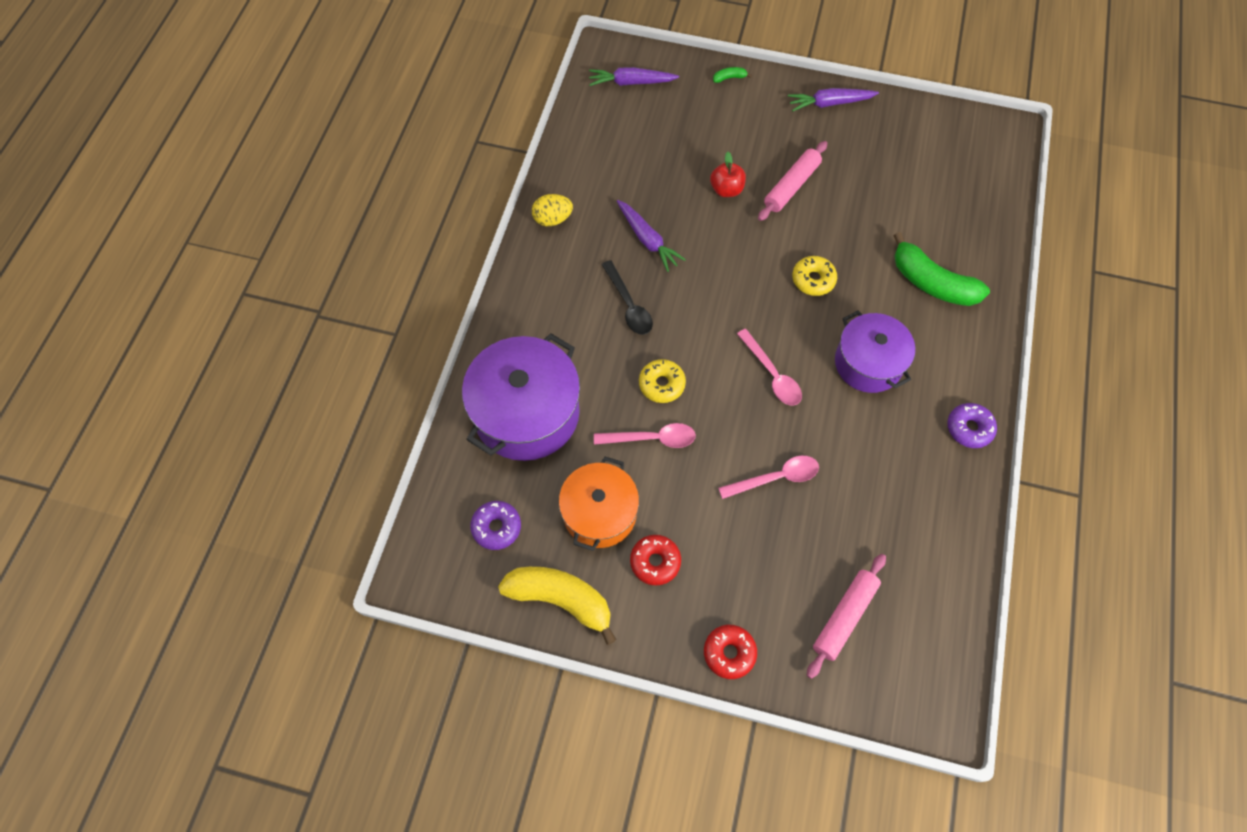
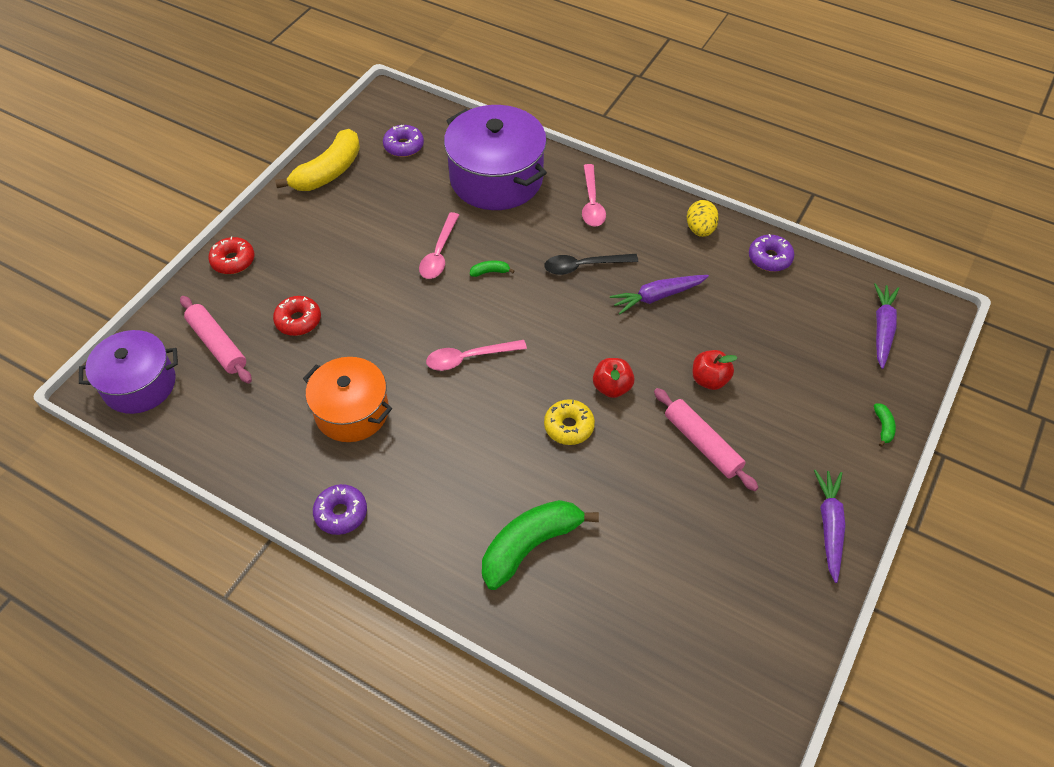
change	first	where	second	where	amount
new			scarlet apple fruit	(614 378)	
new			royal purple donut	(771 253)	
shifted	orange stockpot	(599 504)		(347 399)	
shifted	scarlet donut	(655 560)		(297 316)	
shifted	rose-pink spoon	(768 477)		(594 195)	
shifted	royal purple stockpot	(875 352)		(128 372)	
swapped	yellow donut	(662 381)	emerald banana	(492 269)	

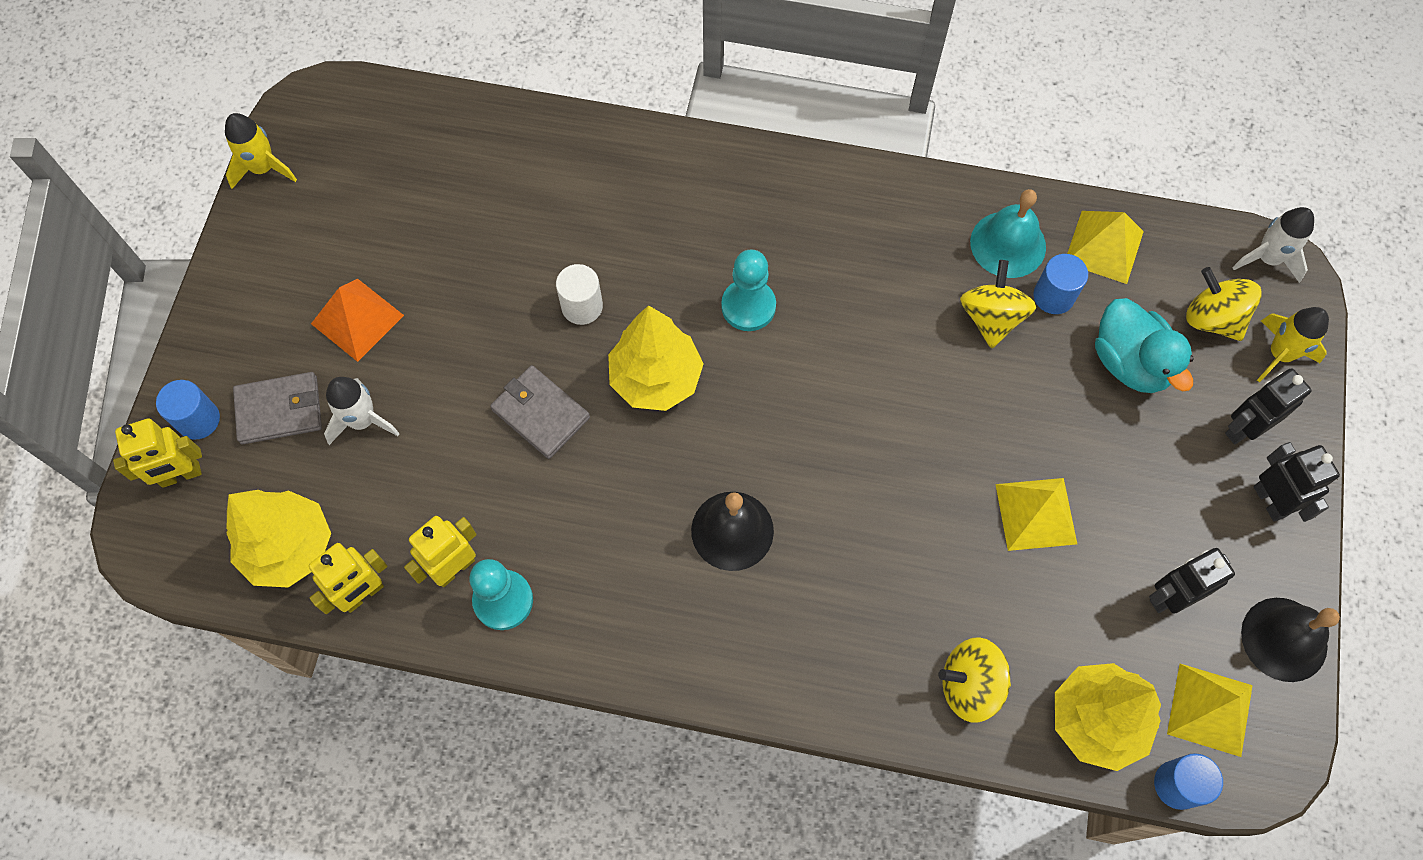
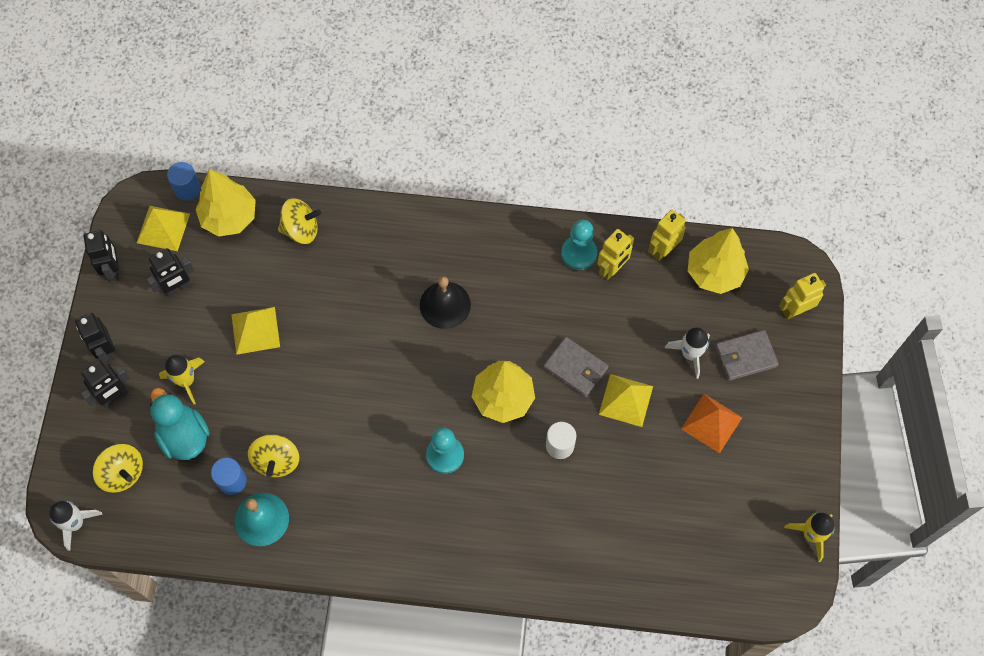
change	first	where	second	where	amount
gone	cobalt cylinder	(188 410)			
shifted	yellow solid pyramid	(1105 247)		(626 400)	
shifted	yellow spaceship	(1293 344)		(182 379)	
swapped	ebony school bell	(1290 640)	ebony robot figure	(101 255)	

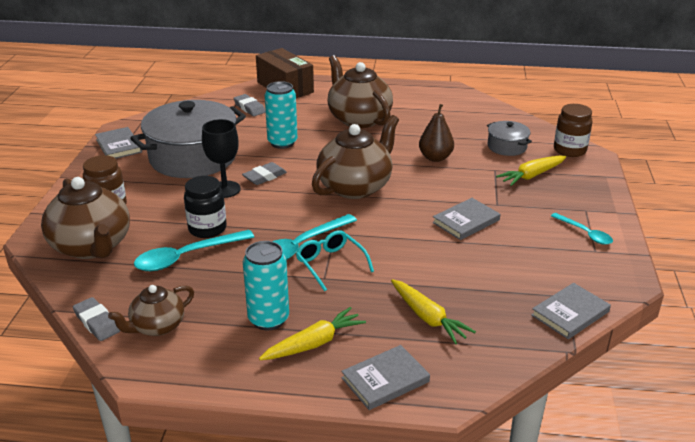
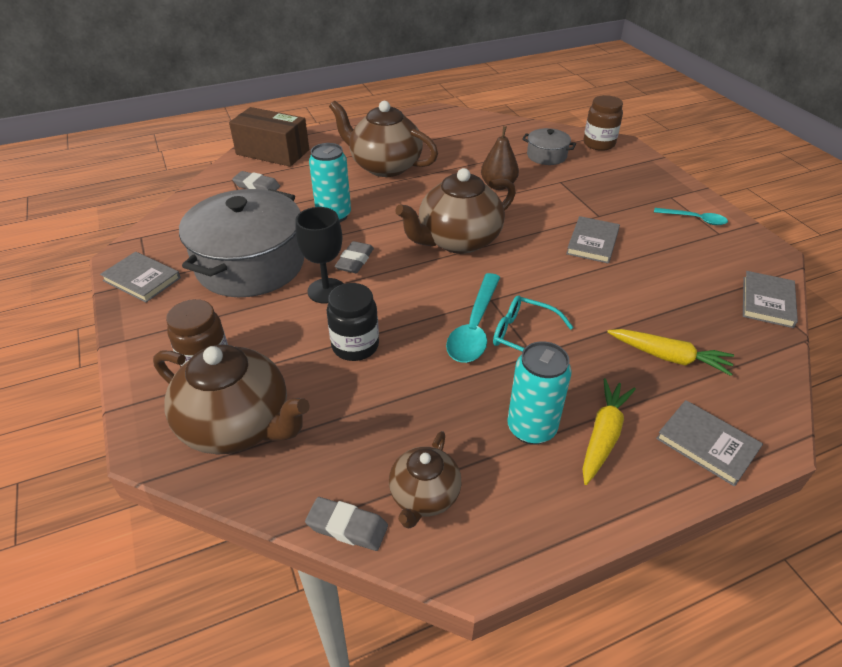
change	first	where	second	where	amount
gone	teal spoon	(194 250)			
gone	yellow toy carrot	(531 170)			
rotated	dark brown china teapot	(355 157)		(455 211)	135 degrees counterclockwise
rotated	grey book	(385 377)		(709 443)	75 degrees counterclockwise

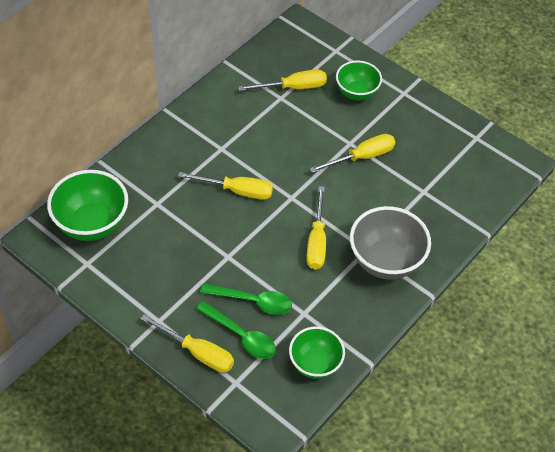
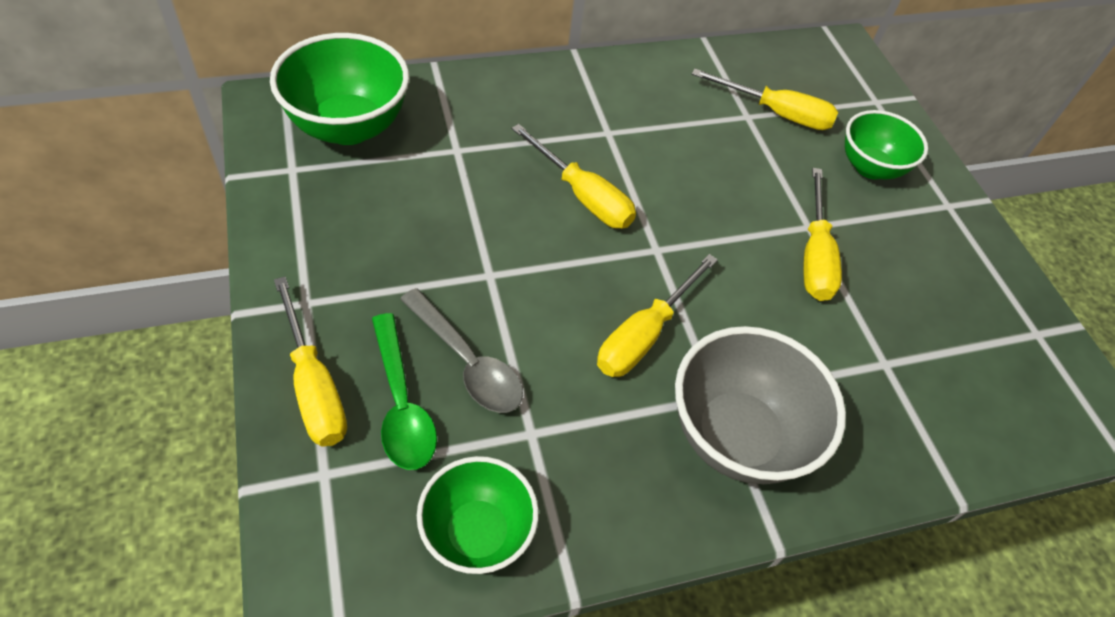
change	first	where	second	where	amount
repainted	emerald spoon	(246 299)	grey spoon	(461 350)	
rotated	yellow flat screwdriver	(352 153)		(822 234)	90 degrees clockwise

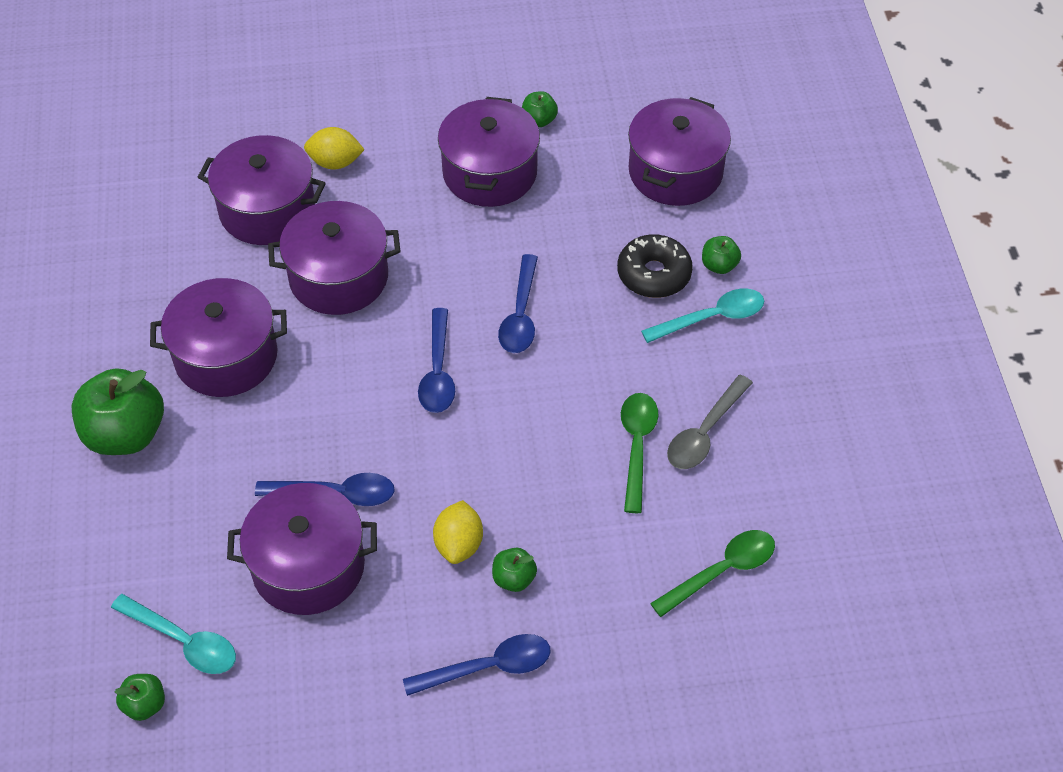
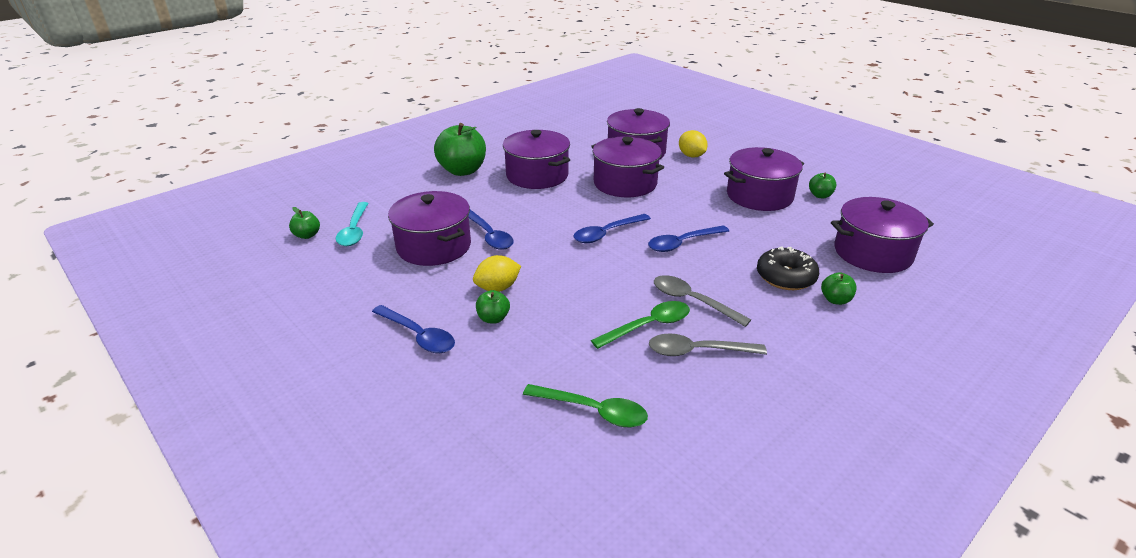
change	first	where	second	where	amount
gone	teal spoon	(702 315)			
new			grey spoon	(702 301)	

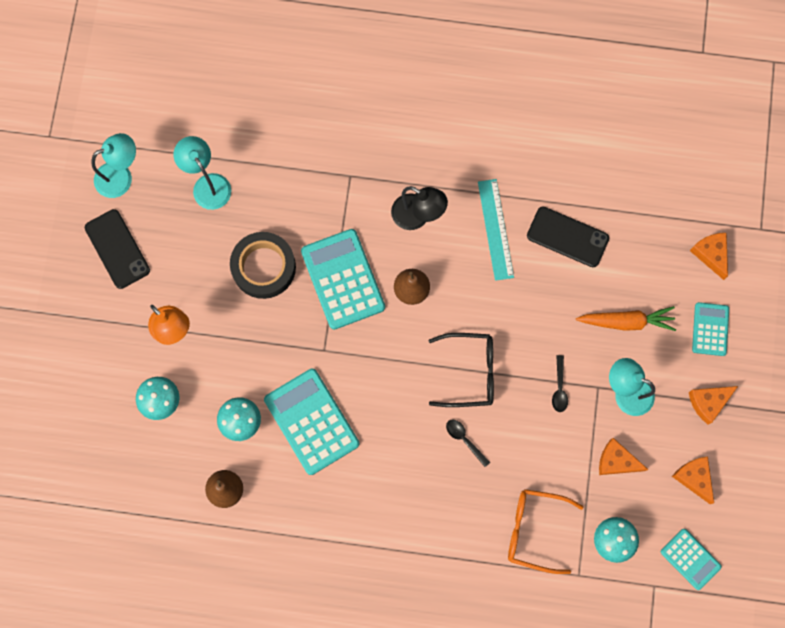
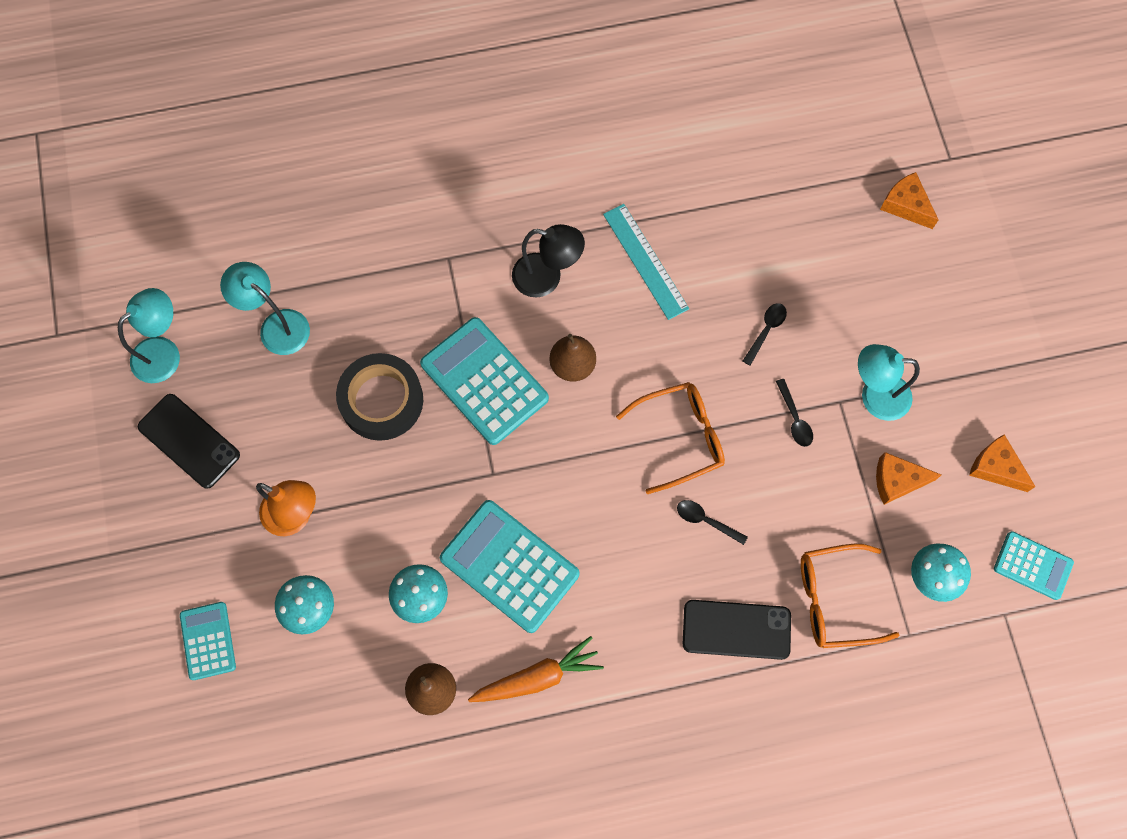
change	first	where	second	where	amount
gone	orange cheese	(713 405)			
new			ebony spoon	(765 334)	
shifted	ebony phone	(568 237)		(737 630)	
shifted	orange toy carrot	(626 318)		(536 669)	
shifted	teal calculator	(710 329)		(208 641)	
repainted	ebony glasses	(461 370)	orange glasses	(670 438)	

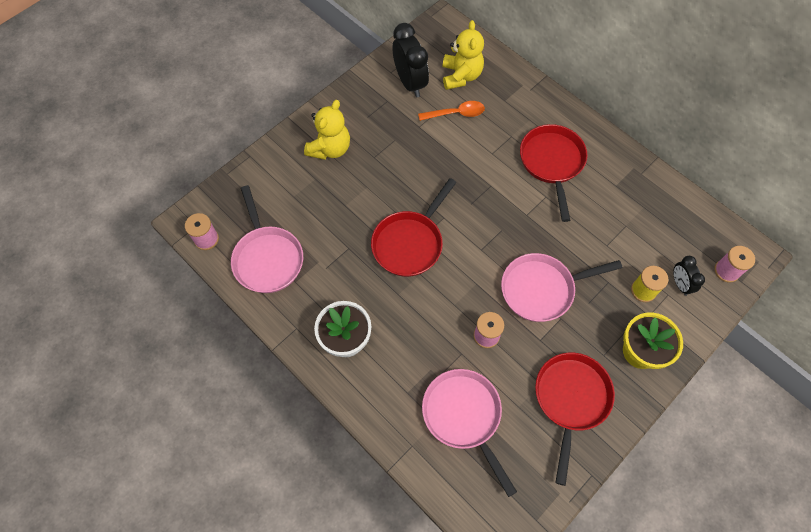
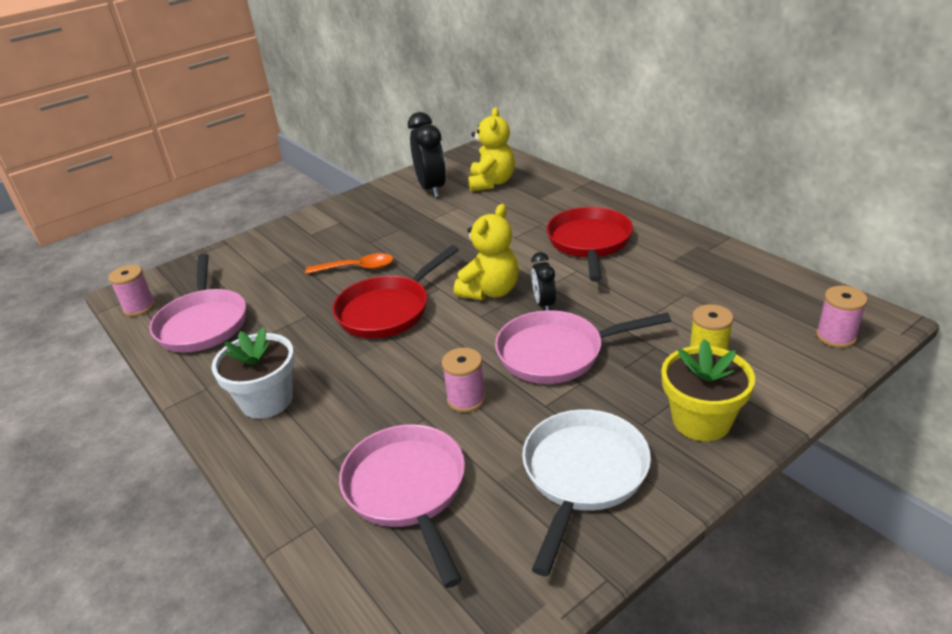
change	first	where	second	where	amount
shifted	yellow teddy bear	(327 130)		(486 252)	
shifted	orange spoon	(451 111)		(349 263)	
shifted	ebony clock	(689 276)		(543 281)	
repainted	scarlet skillet	(575 419)	white skillet	(586 492)	

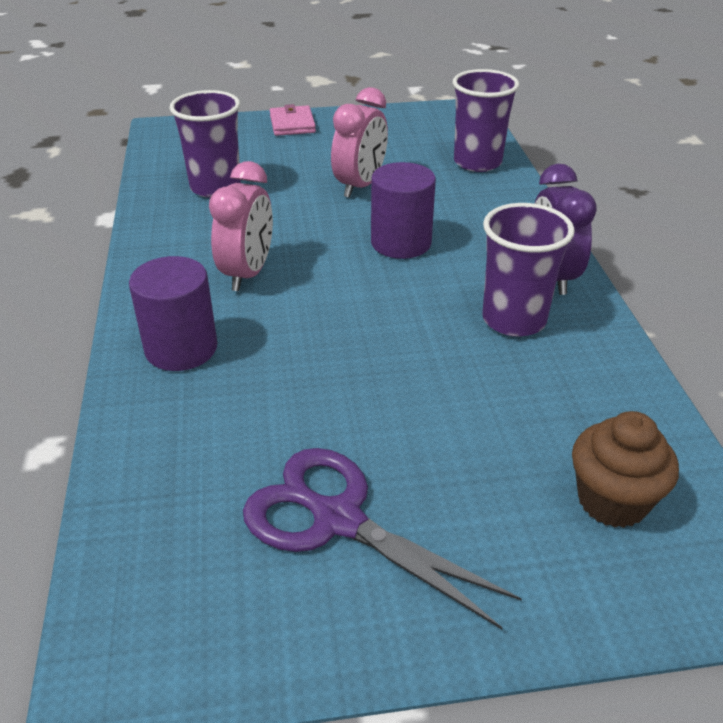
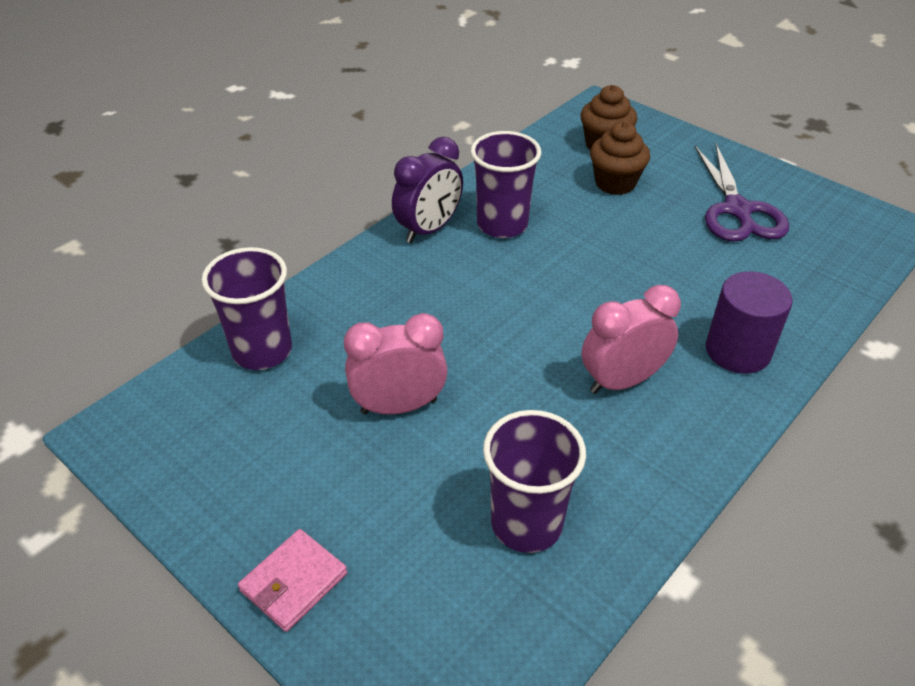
change	first	where	second	where	amount
gone	royal purple cylinder	(403 210)			
new			dark brown muffin	(620 158)	

